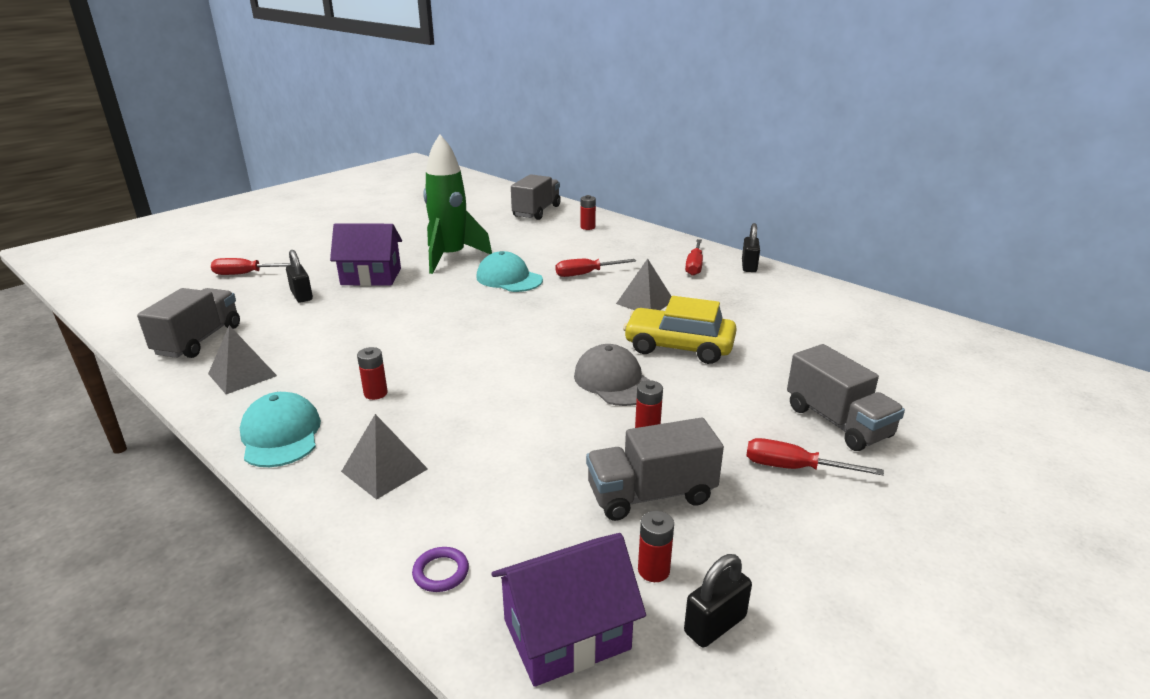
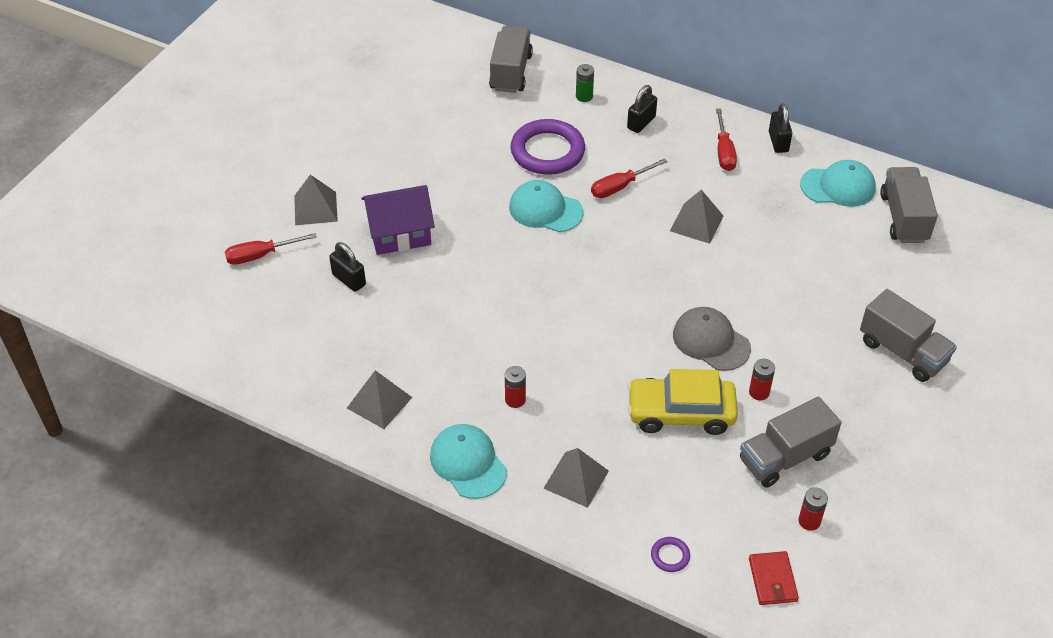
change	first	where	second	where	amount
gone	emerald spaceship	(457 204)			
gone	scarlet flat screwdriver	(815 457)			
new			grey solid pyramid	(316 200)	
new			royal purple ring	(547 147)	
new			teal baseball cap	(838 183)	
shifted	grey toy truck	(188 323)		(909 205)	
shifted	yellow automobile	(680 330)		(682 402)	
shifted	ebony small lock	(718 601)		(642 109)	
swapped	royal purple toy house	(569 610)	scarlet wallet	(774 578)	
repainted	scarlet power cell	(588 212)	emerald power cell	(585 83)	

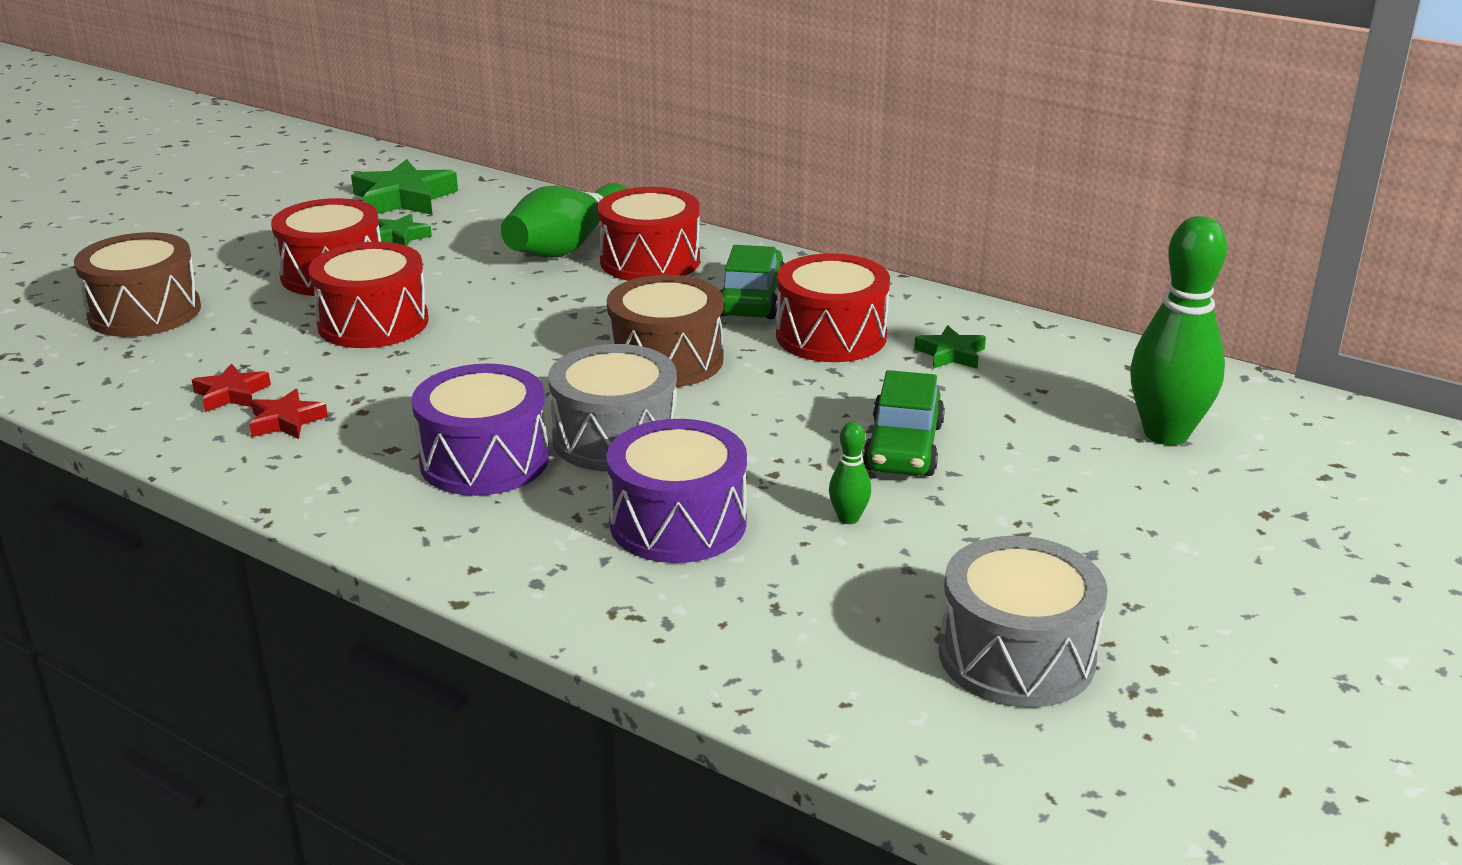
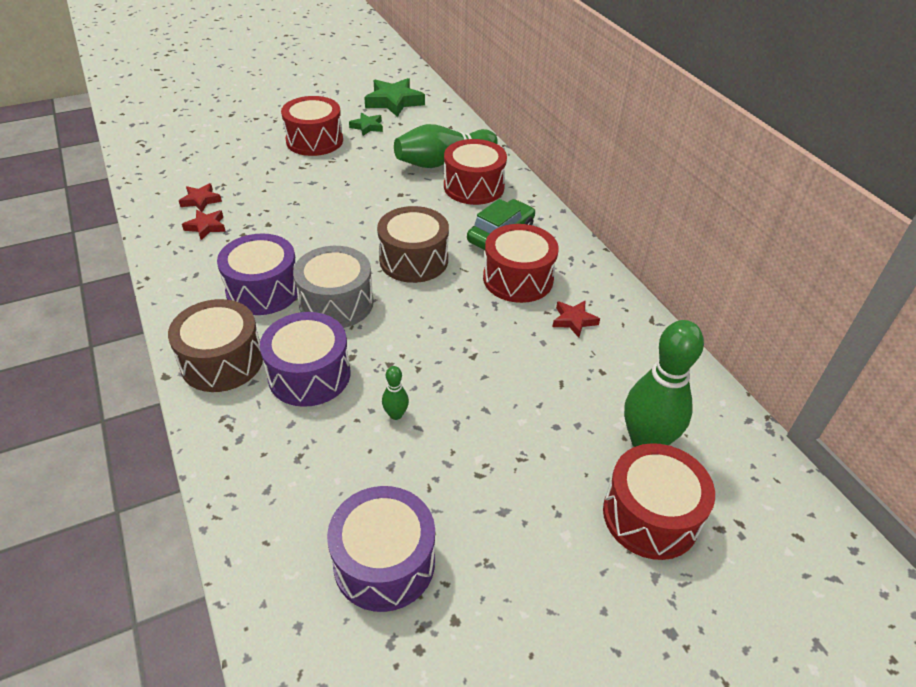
change	first	where	second	where	amount
gone	emerald automobile	(904 423)			
shifted	dark brown toy drum	(137 284)		(215 345)	
shifted	scarlet toy drum	(368 295)		(659 501)	
repainted	emerald star	(950 347)	scarlet star	(576 319)	
repainted	grey toy drum	(1023 622)	royal purple toy drum	(381 549)	

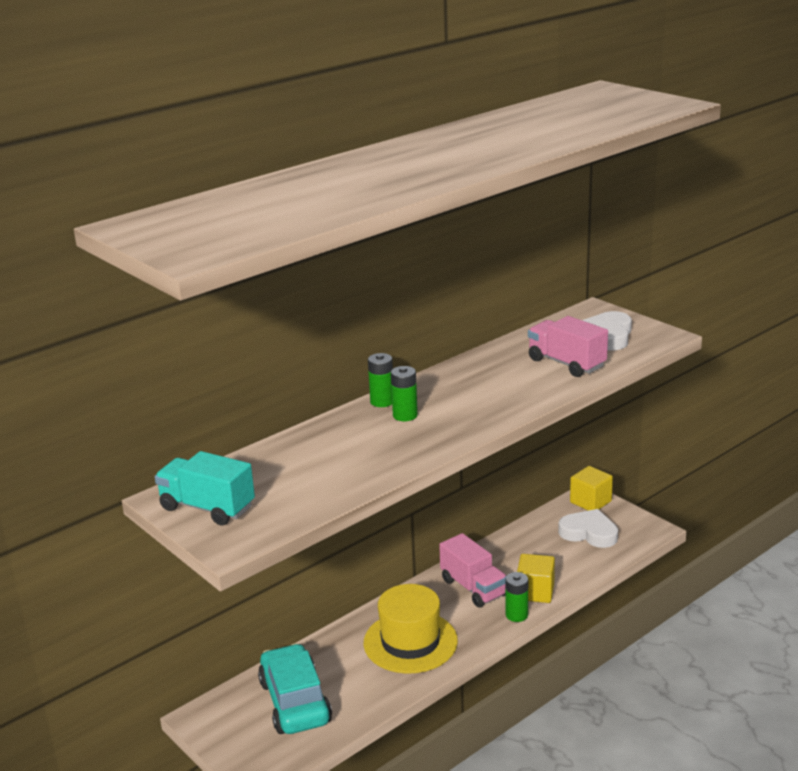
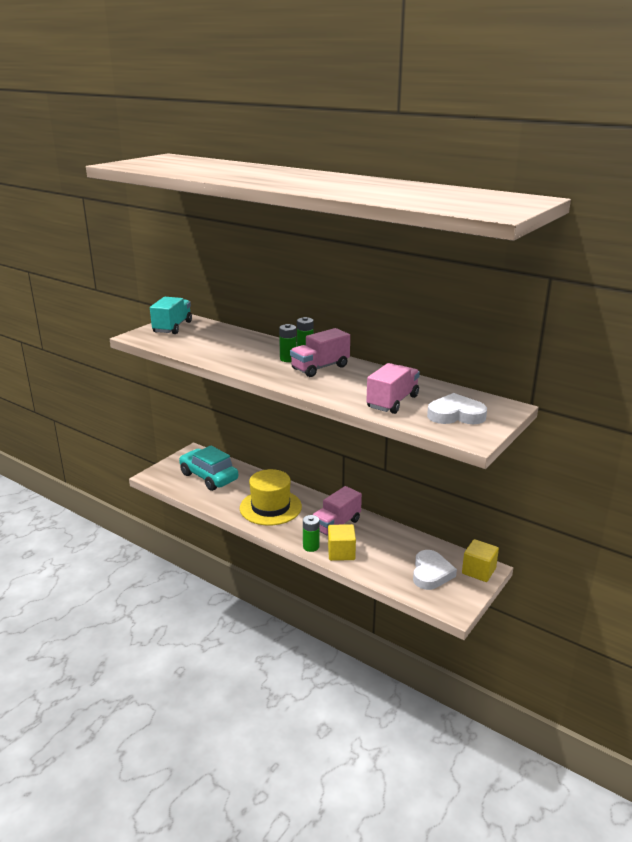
change	first	where	second	where	amount
new			rose-pink toy truck	(320 352)	
rotated	teal automobile	(295 688)		(208 468)	105 degrees counterclockwise

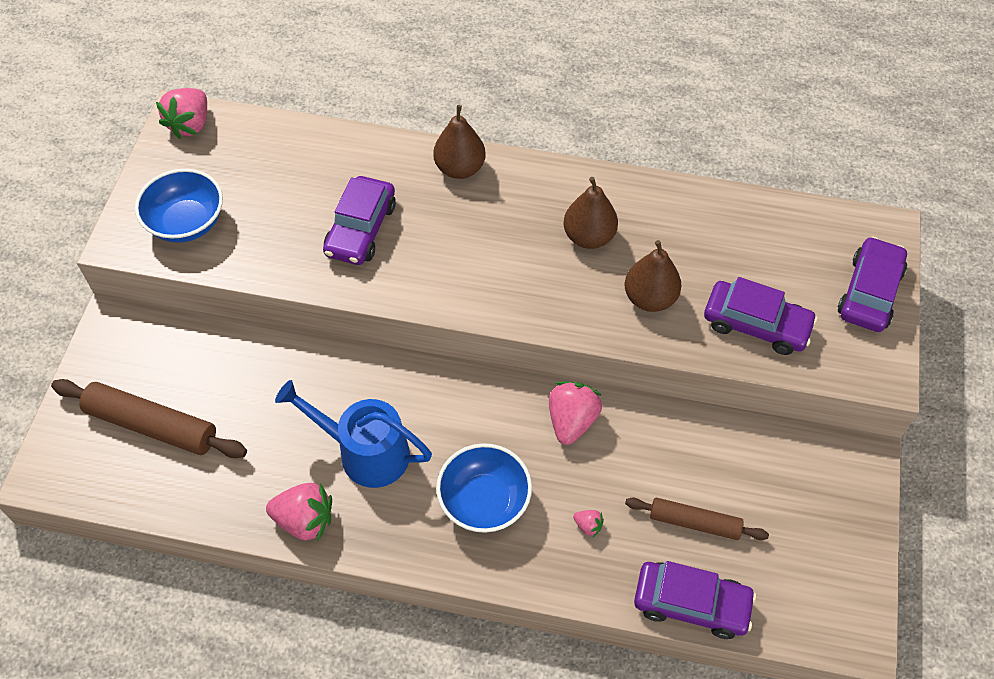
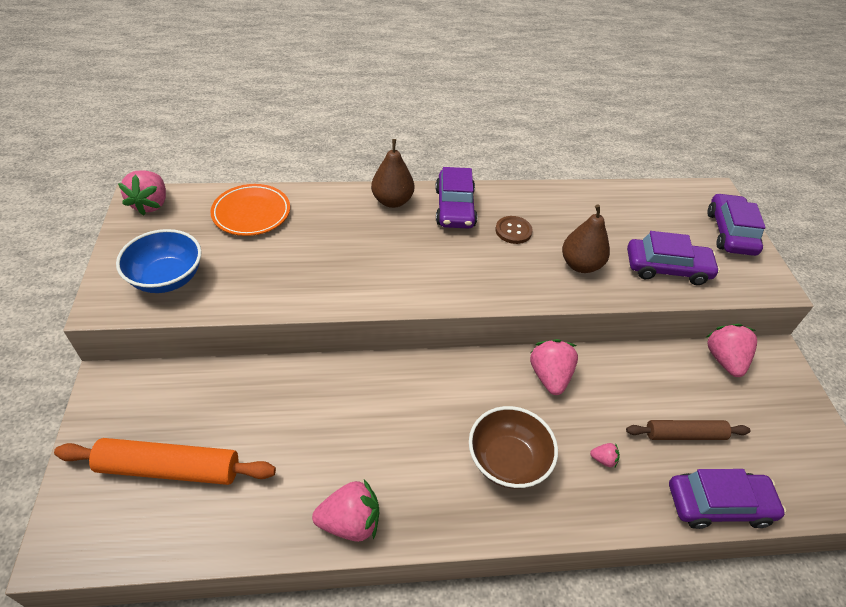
change	first	where	second	where	amount
gone	cobalt watering can	(353 434)			
new			orange flat dish	(250 210)	
new			rose-pink toy strawberry	(731 350)	
shifted	royal purple automobile	(359 220)		(456 198)	
swapped	dark brown pear	(590 213)	dark brown sewing button	(514 230)	
repainted	dark brown dough roller	(149 418)	orange dough roller	(165 461)	
repainted	cobalt bowl	(484 488)	dark brown bowl	(513 447)	

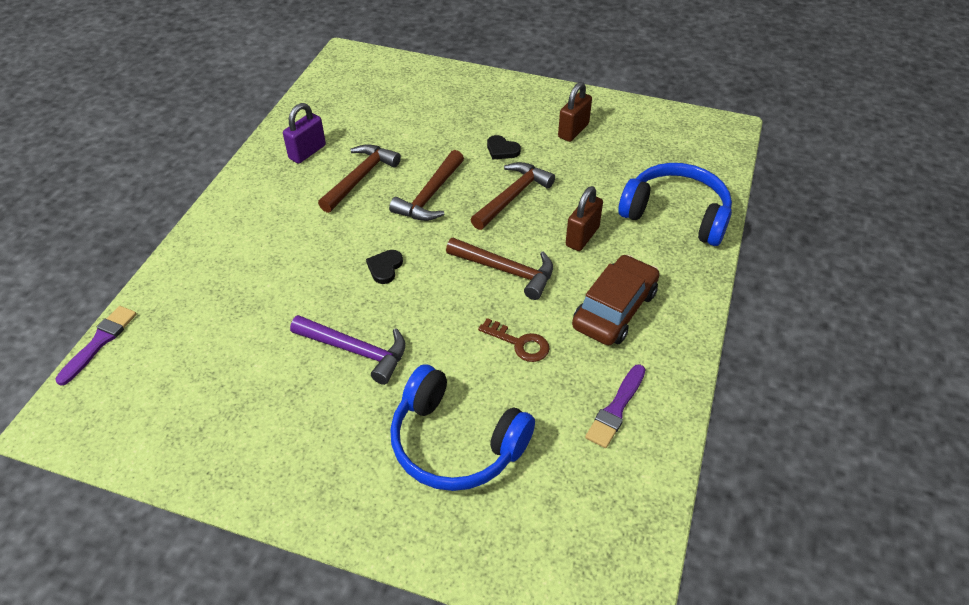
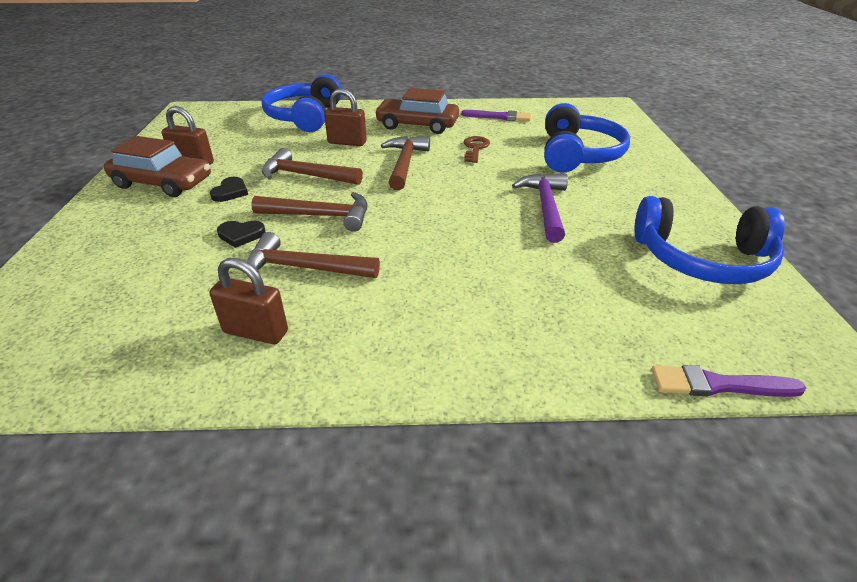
change	first	where	second	where	amount
new			dark brown automobile	(157 166)	
new			cobalt over-ear headphones	(709 240)	
shifted	ebony love heart	(384 267)		(241 234)	
repainted	royal purple small lock	(304 133)	dark brown small lock	(248 301)	

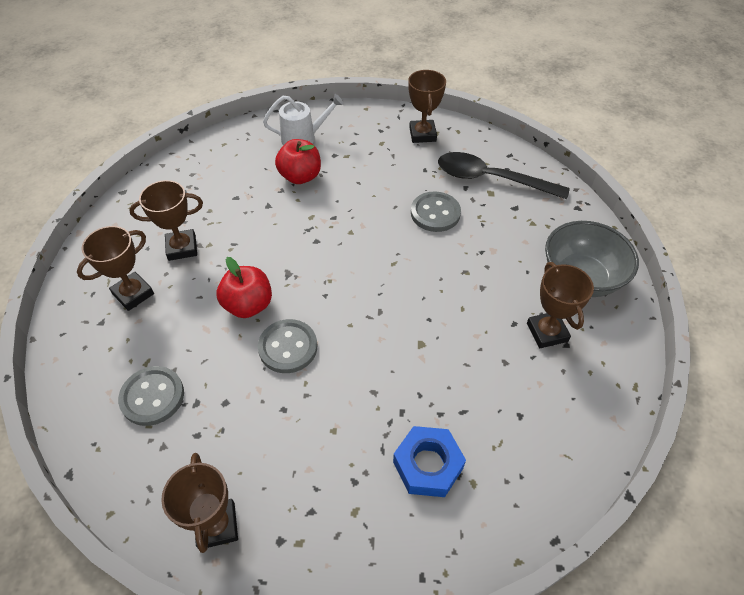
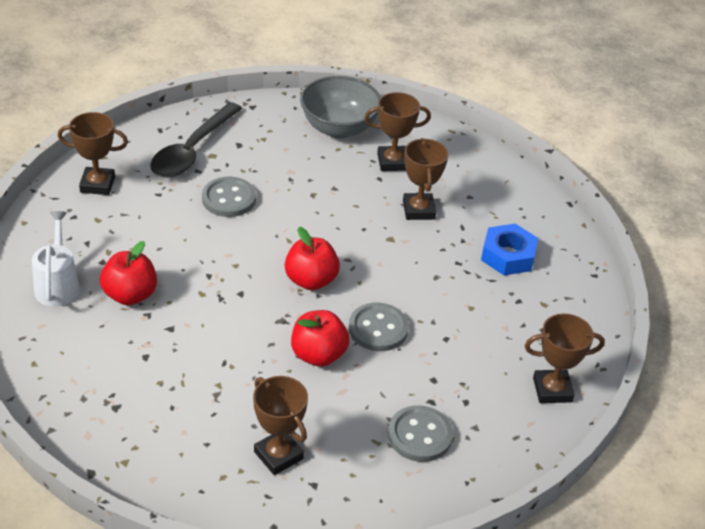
change	first	where	second	where	amount
new			scarlet apple fruit	(312 258)	
shifted	dark brown prize cup	(166 220)		(425 179)	

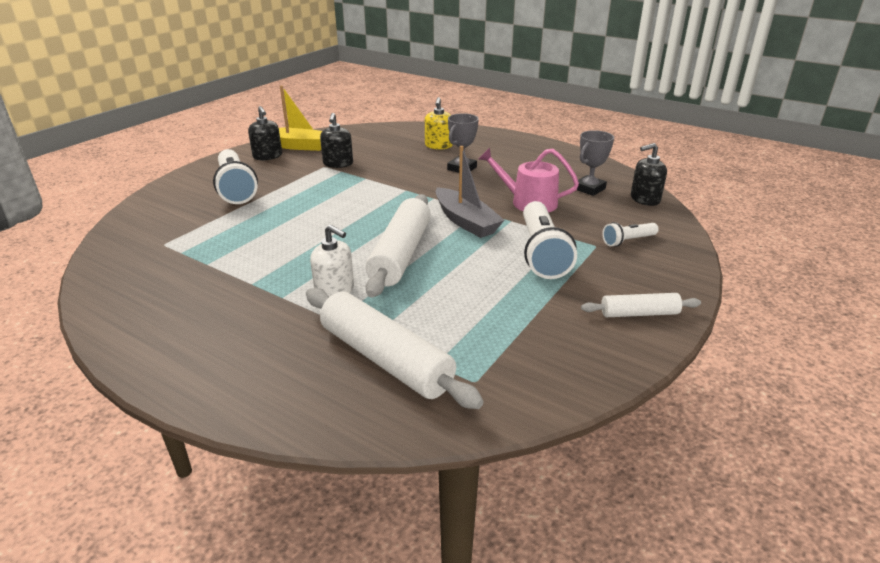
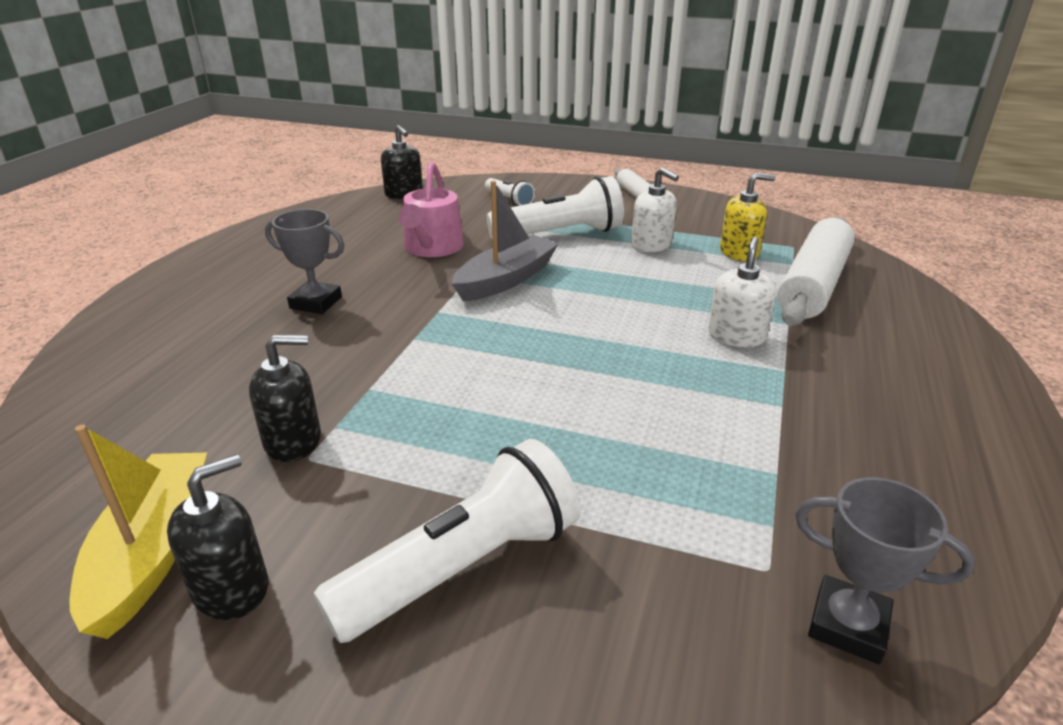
change	first	where	second	where	amount
gone	white dough roller	(398 246)			
new			white soap dispenser	(655 209)	
shifted	yellow soap dispenser	(439 123)		(748 217)	
shifted	grey prize cup	(595 163)		(885 570)	

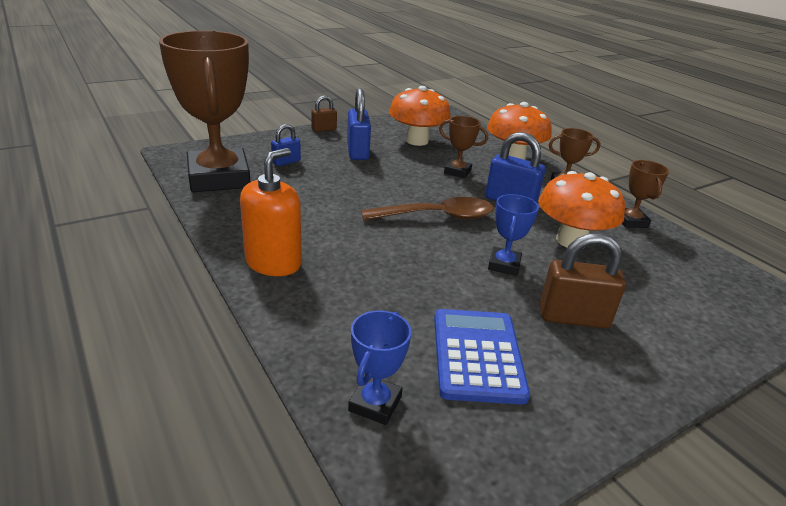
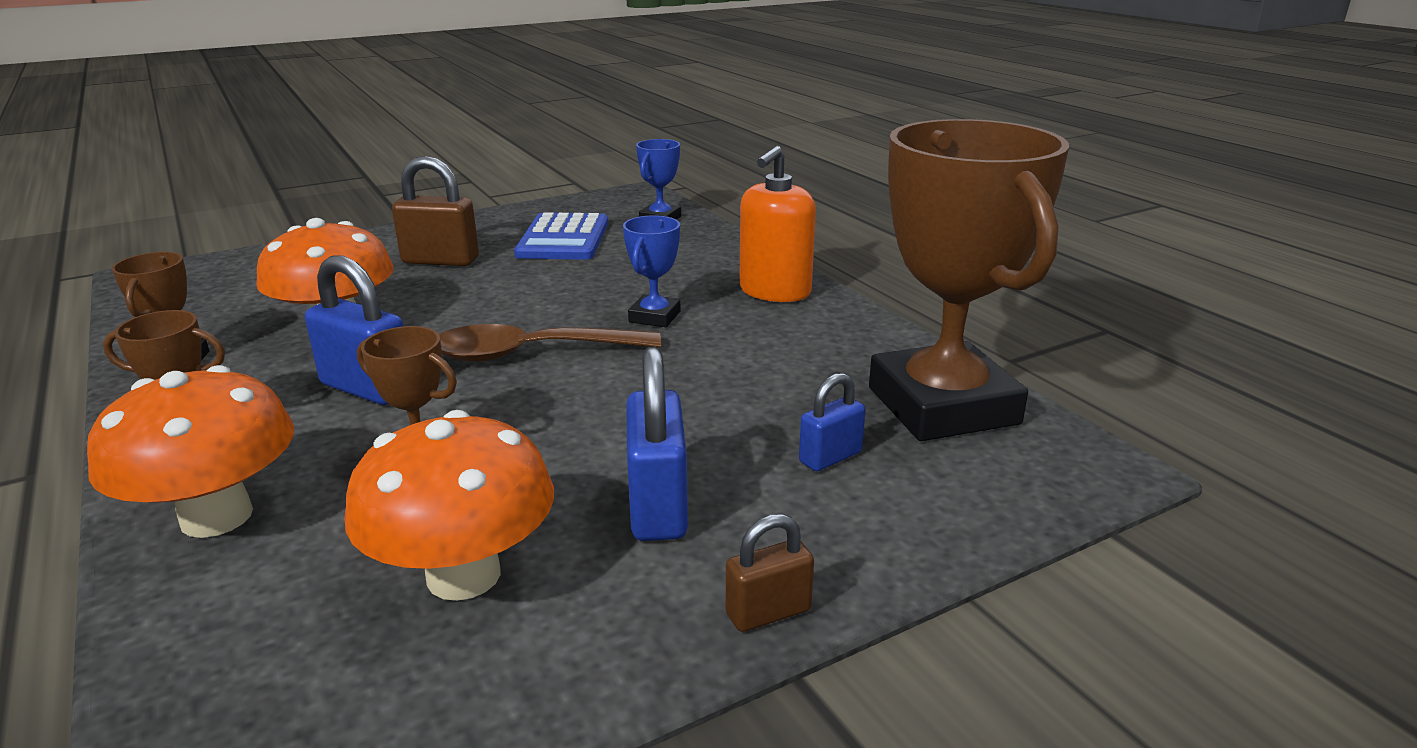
change	first	where	second	where	amount
shifted	cobalt prize cup	(513 235)		(652 271)	

